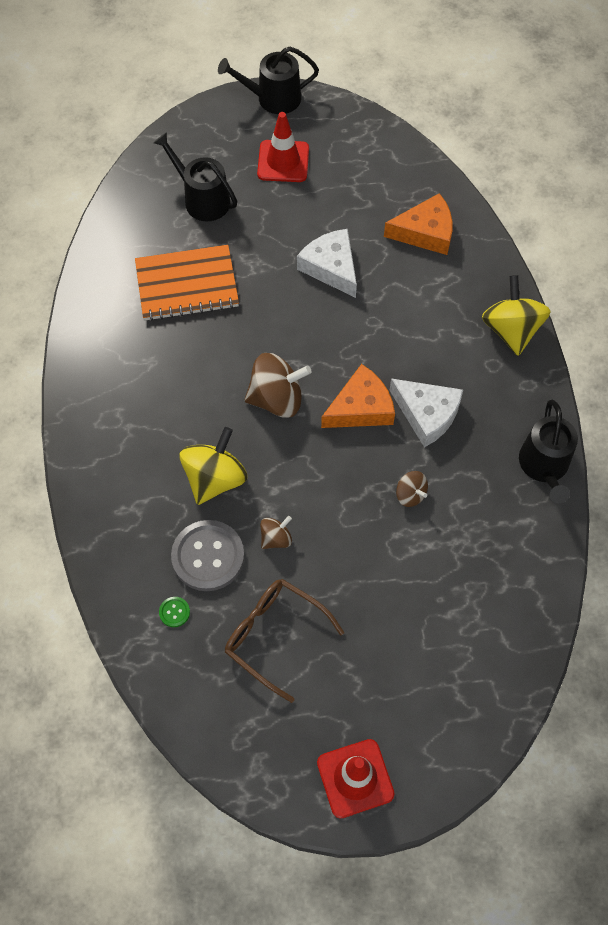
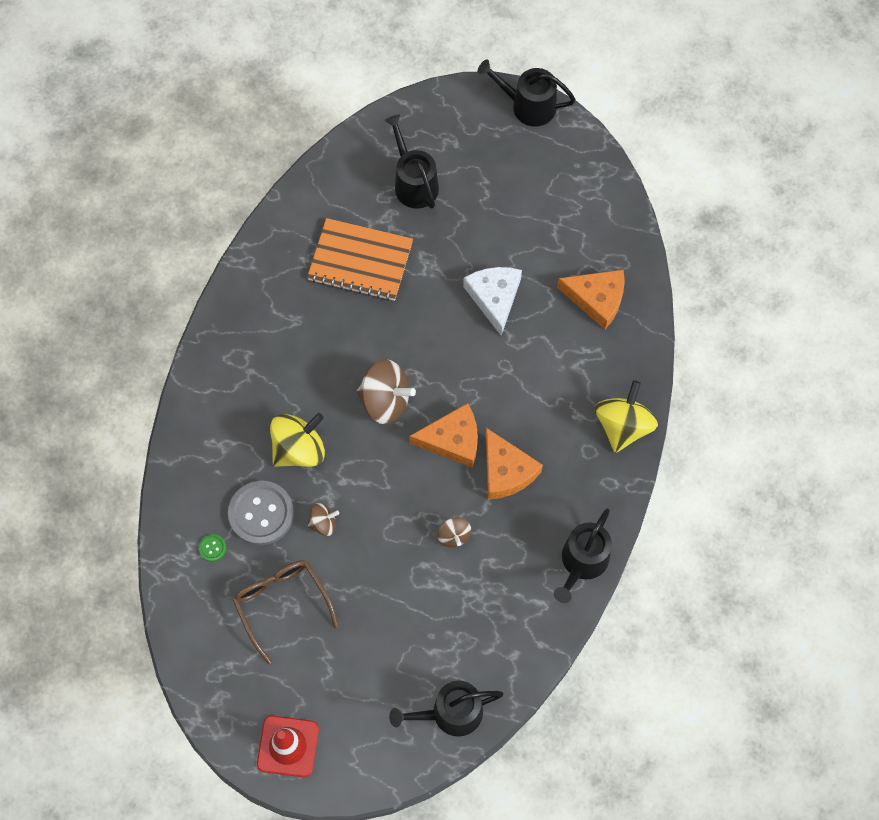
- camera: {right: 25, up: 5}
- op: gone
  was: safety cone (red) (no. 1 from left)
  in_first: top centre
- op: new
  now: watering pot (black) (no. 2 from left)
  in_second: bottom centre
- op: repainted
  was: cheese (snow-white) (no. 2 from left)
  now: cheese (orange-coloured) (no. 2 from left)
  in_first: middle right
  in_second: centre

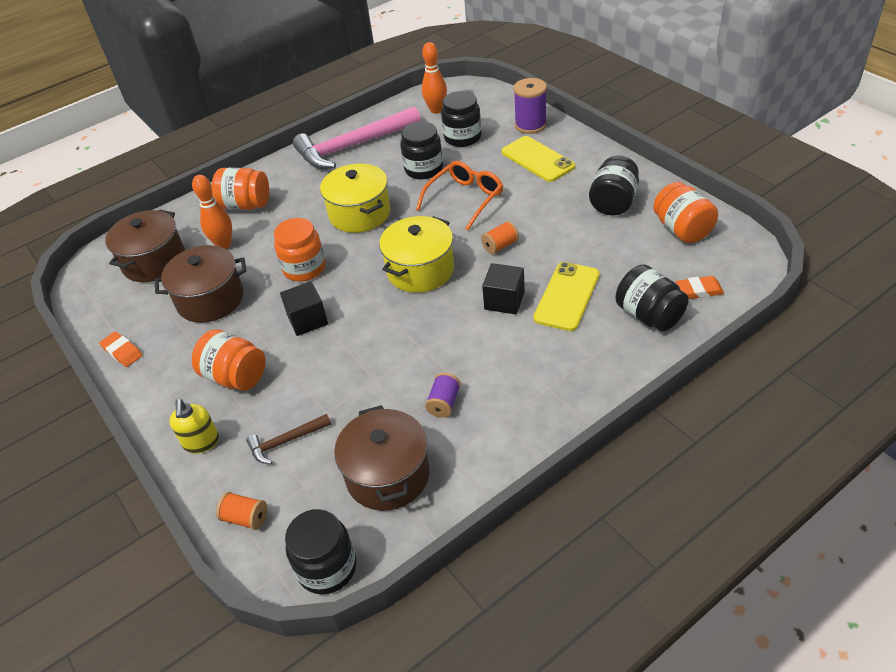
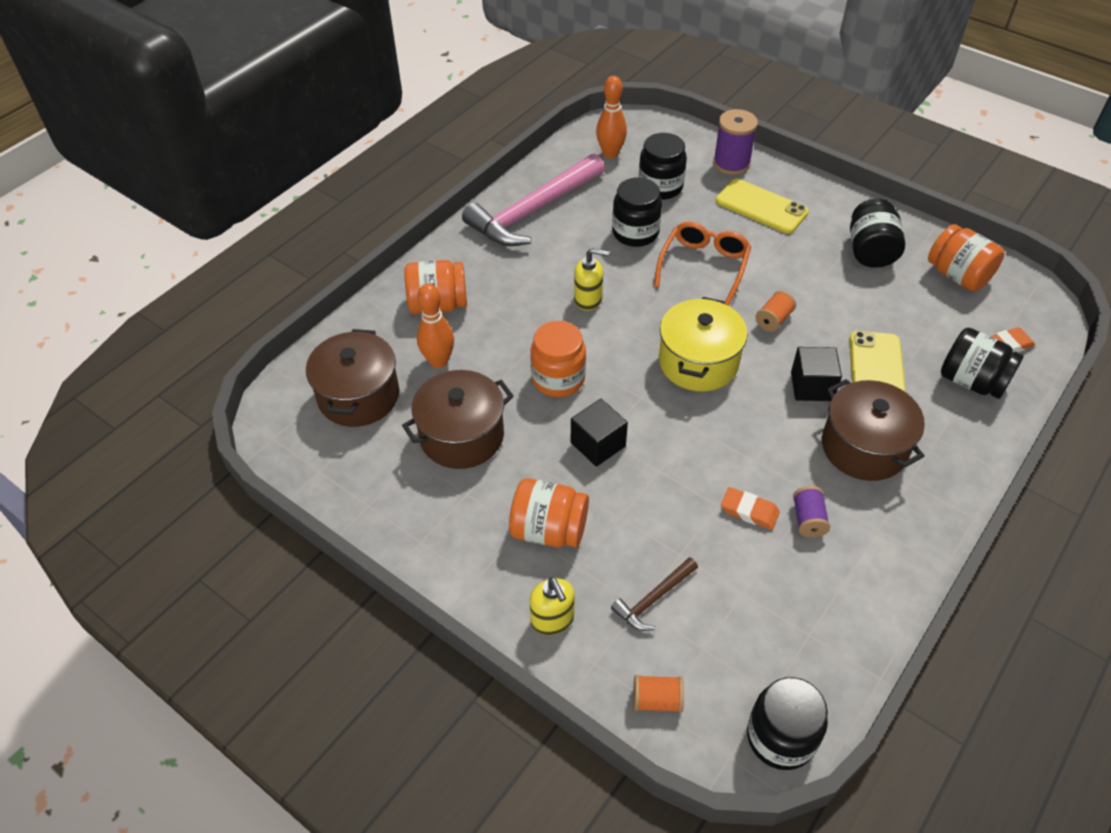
- camera: {right: -20, up: 5}
- op: shifted
  was: eraser (orange-coloured) (no. 1 from left)
  in_first: middle left
  in_second: middle right
- op: shifted
  was: stockpot (dark brown) (no. 3 from left)
  in_first: bottom centre
  in_second: middle right
- op: swapped
  was: stockpot (golden) (no. 1 from left)
  now: soap pump (golden) (no. 2 from left)
  in_first: top centre
  in_second: centre

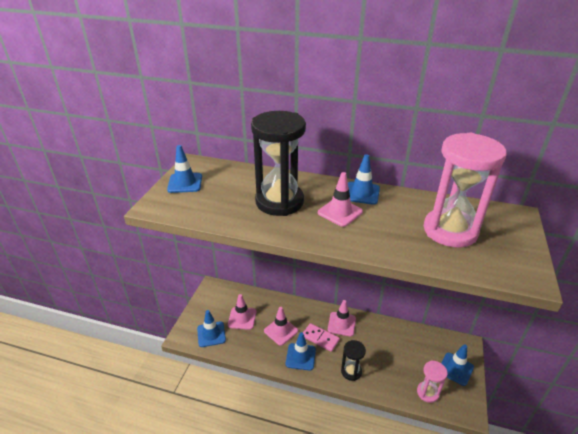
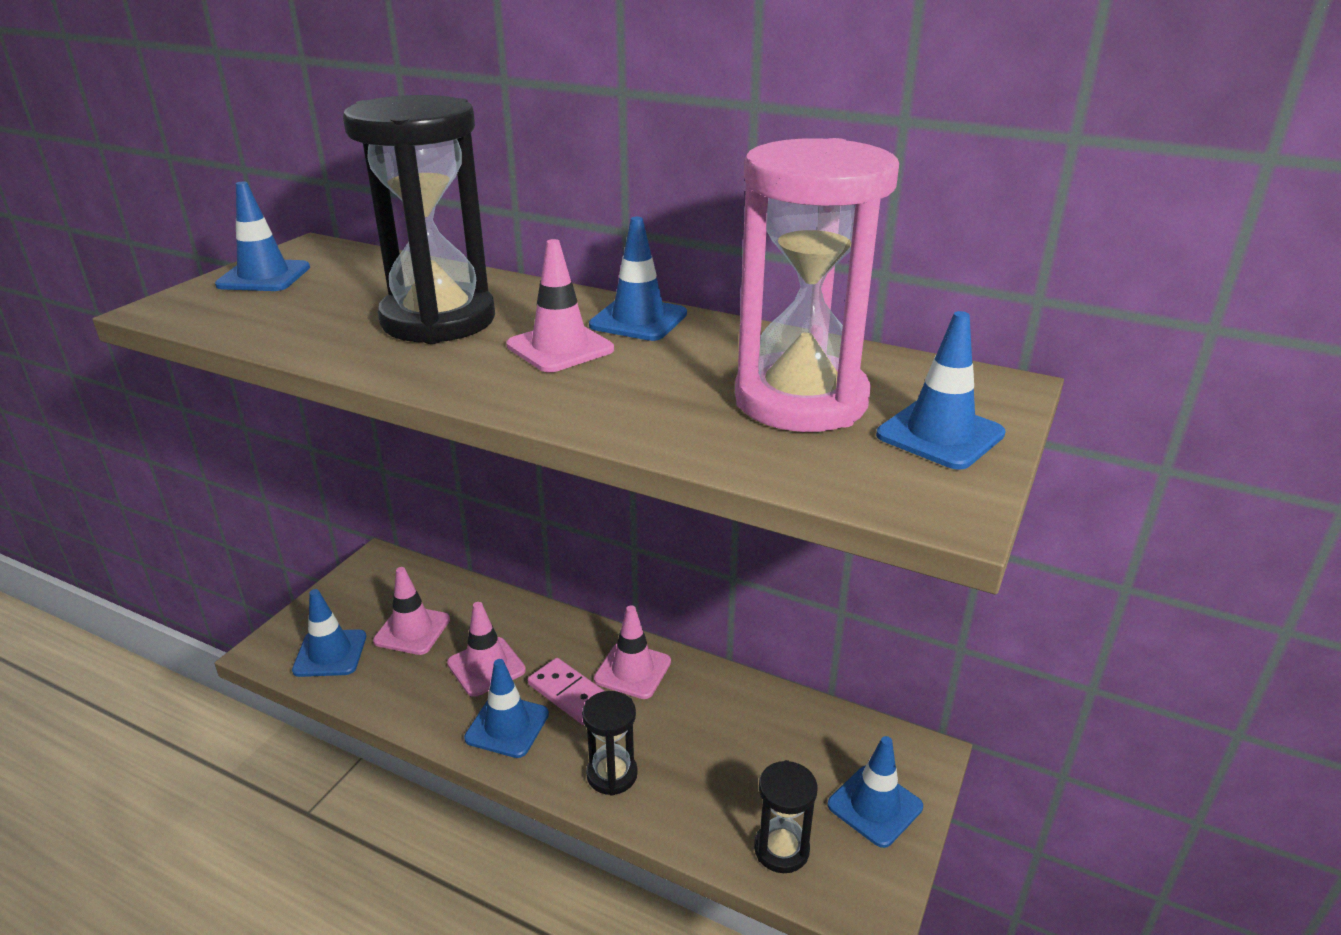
- camera: {right: 10, up: -5}
- op: new
  now: safety cone (royal blue) (no. 6 from left)
  in_second: middle right
- op: repainted
  was: hourglass (pink) (no. 1 from left)
  now: hourglass (black) (no. 3 from left)
  in_first: bottom right
  in_second: bottom centre

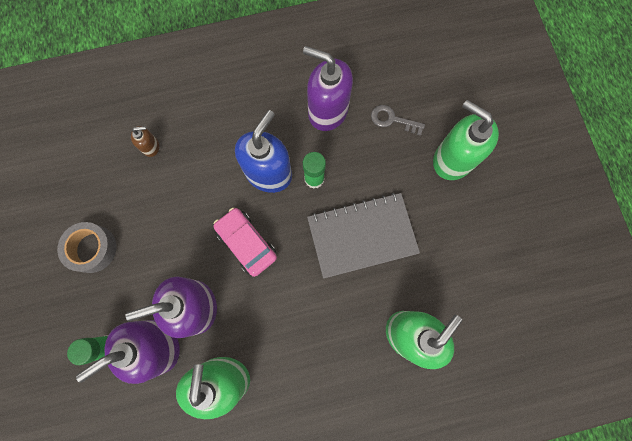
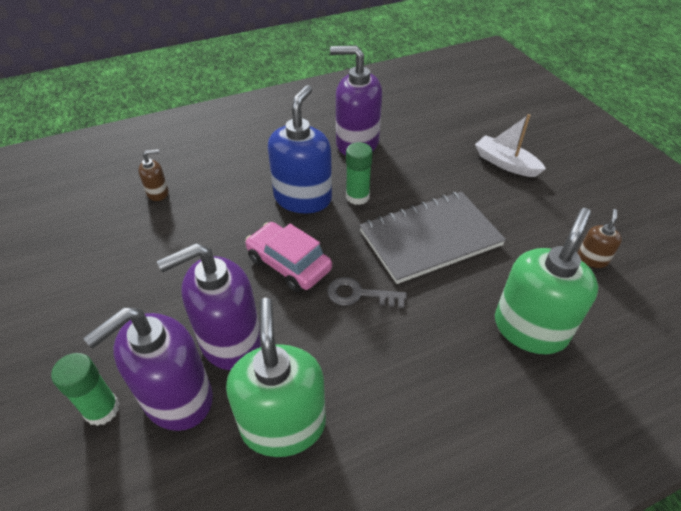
- camera: {right: -10, up: -30}
- op: gone
  was: roll of tape (gray)
  in_first: middle left
- op: new
  now: soap pump (dark brown) (no. 2 from left)
  in_second: middle right
- op: shifted
  was: latchkey (gray)
  in_first: top centre
  in_second: centre
- op: swapped
  was: soap pump (emerald) (no. 3 from left)
  now: toy boat (snow-white)
  in_first: top right
  in_second: top right

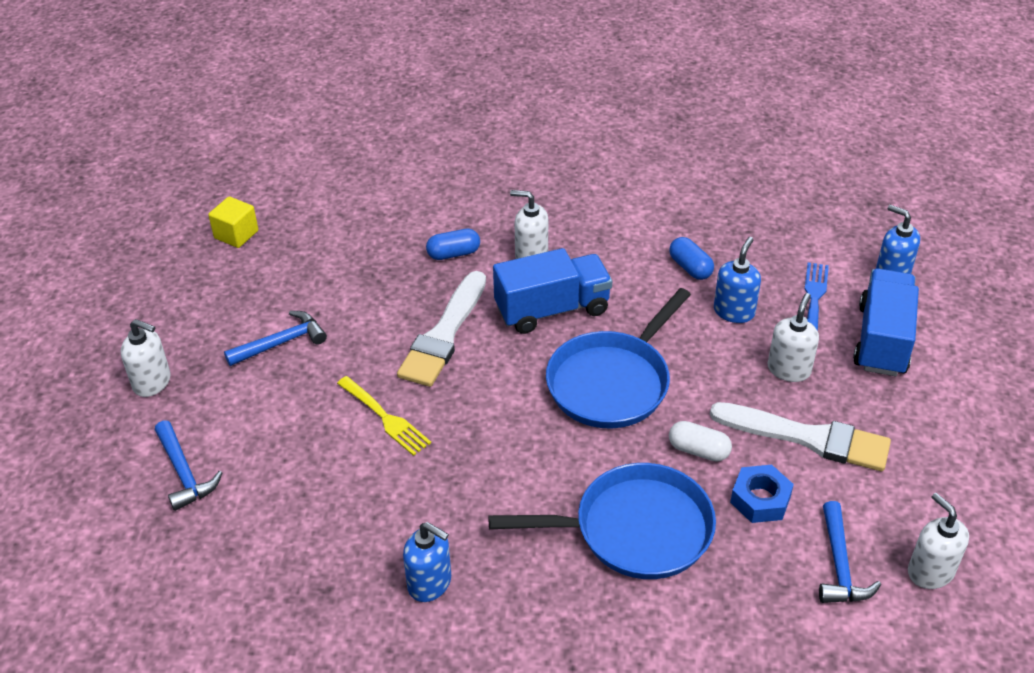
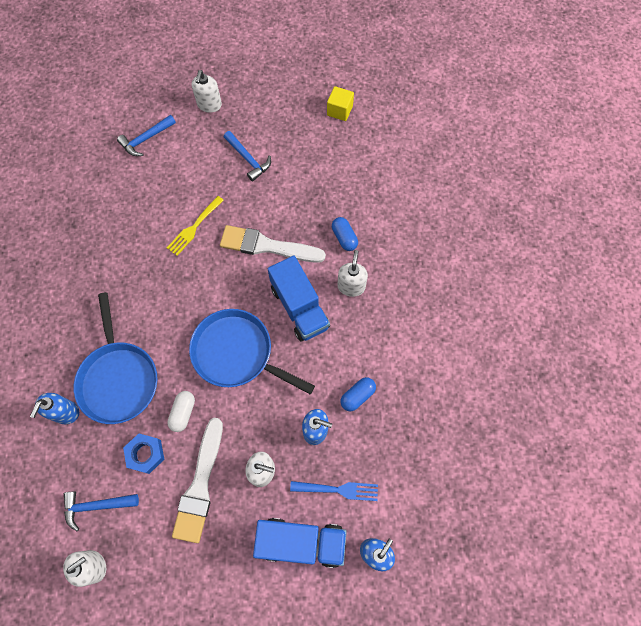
- camera: {right: 80, up: 25}
- op: shifted
  was: soap pump (royal blue) (no. 1 from left)
  in_first: bottom centre
  in_second: middle left

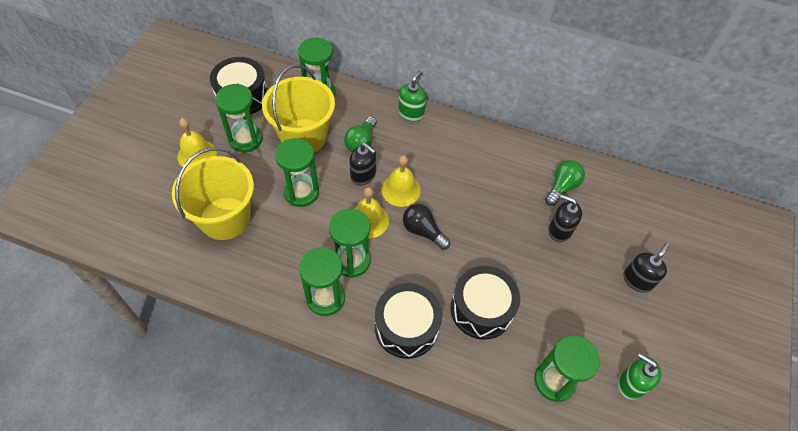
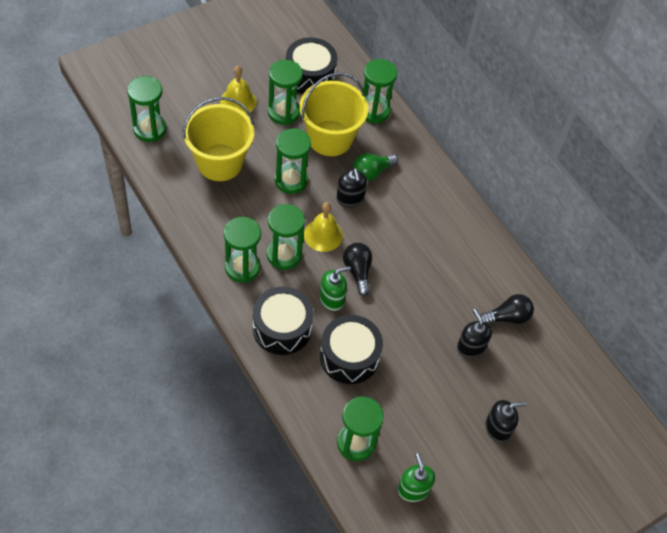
- camera: {right: 35, up: 0}
- op: gone
  was: school bell (golden) (no. 3 from left)
  in_first: centre
- op: new
  now: hourglass (emerald) (no. 1 from left)
  in_second: top left
- op: shifted
  was: soap pump (emerald) (no. 1 from left)
  in_first: top centre
  in_second: centre
- op: repainted
  was: lightbulb (emerald) (no. 2 from left)
  now: lightbulb (black) (no. 2 from left)
  in_first: middle right
  in_second: middle right

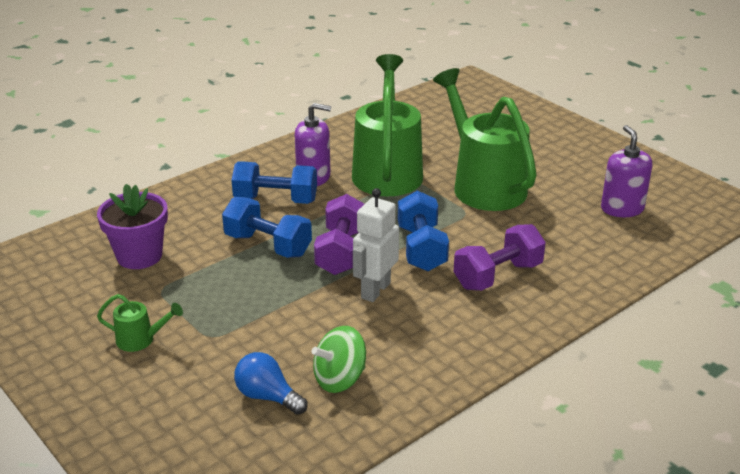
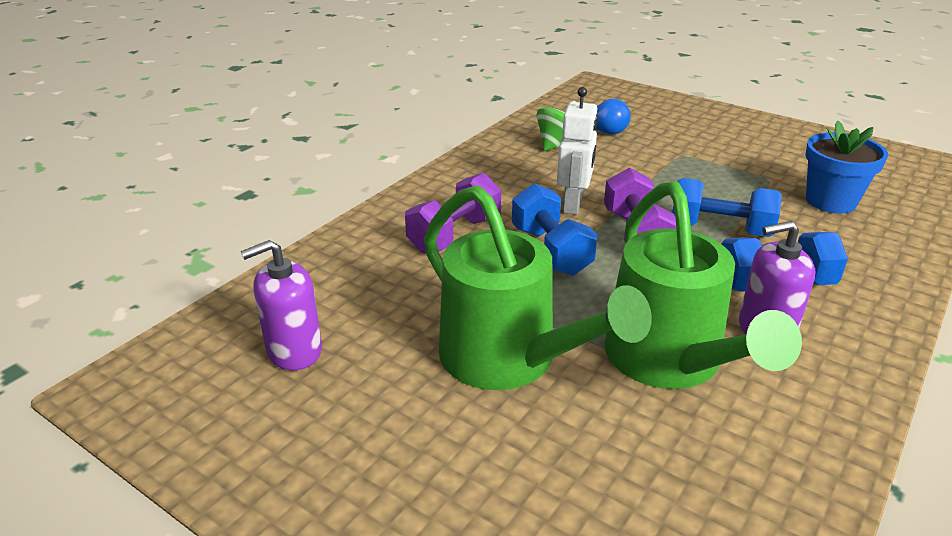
- camera: {right: 165, up: 0}
- op: gone
  was: watering pot (emerald) (no. 1 from left)
  in_first: bottom left
- op: repainted
  was: potted plant (violet)
  now: potted plant (royal blue)
  in_first: middle left
  in_second: top right
- op: rotated
  was: soap pump (violet) (no. 2 from left in the first image)
  in_first: middle right
  in_second: middle left
  clockwise: 90

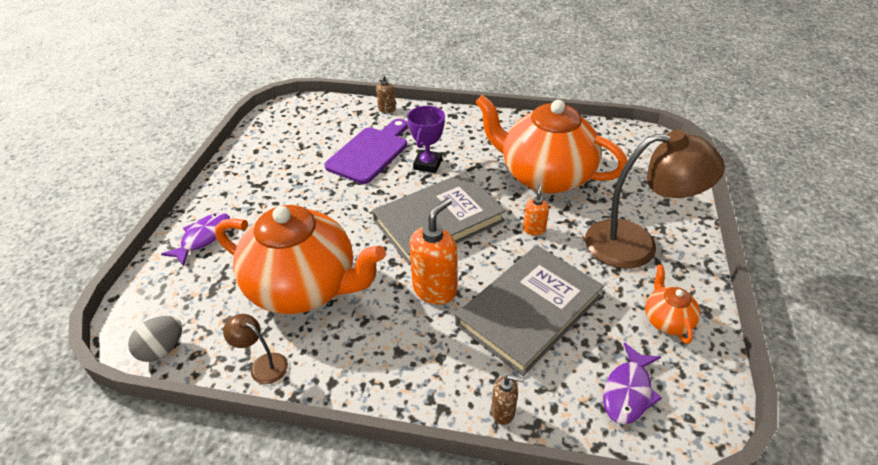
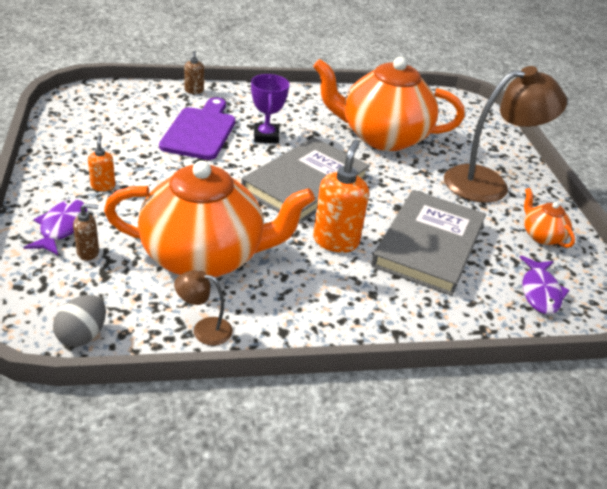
- camera: {right: -25, up: -5}
- op: shifted
  was: soap pump (dark brown) (no. 2 from left in the first image)
  now: soap pump (dark brown) (no. 1 from left)
  in_first: bottom centre
  in_second: middle left
- op: shifted
  was: soap pump (orange-coloured) (no. 2 from left in the first image)
  now: soap pump (orange-coloured) (no. 1 from left)
  in_first: centre
  in_second: middle left

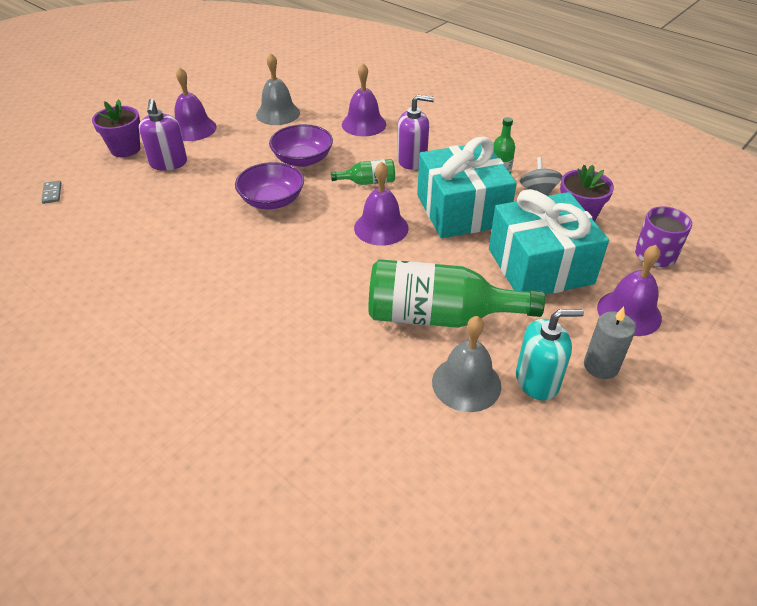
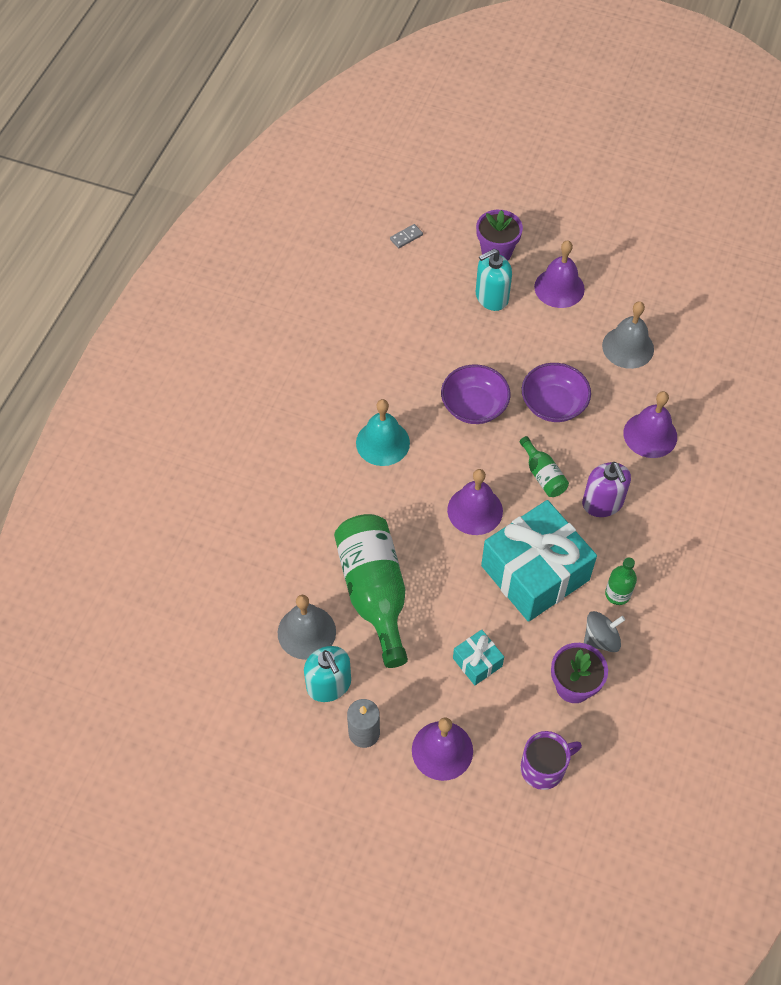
- camera: {right: 70, up: 15}
- op: new
  now: school bell (turquoise)
  in_second: centre
- op: repainted
  was: soap pump (violet) (no. 1 from left)
  now: soap pump (turquoise) (no. 2 from left)
  in_first: top left
  in_second: top centre
- op: scaled
  was: present (turquoise) (no. 2 from left in the first image)
  in_first: middle right
  in_second: bottom centre
  ratio: 0.44

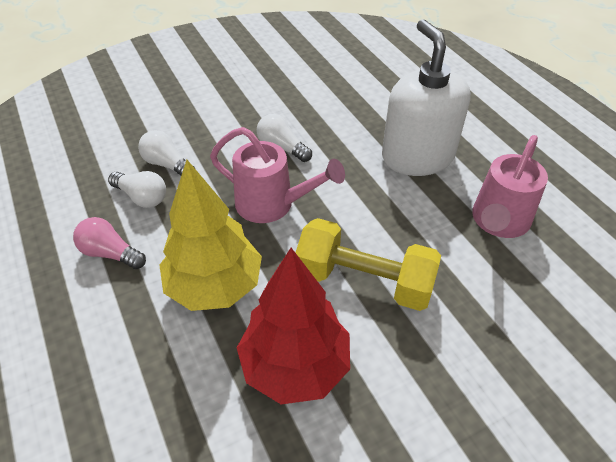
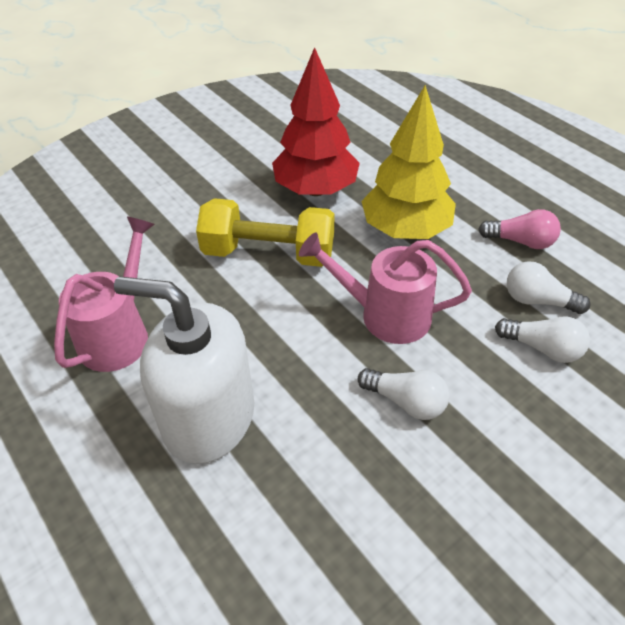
- camera: {right: 170, up: 0}
- op: rotated
  was: soap pump (snow-white)
  in_first: top right
  in_second: middle left
  clockwise: 135

